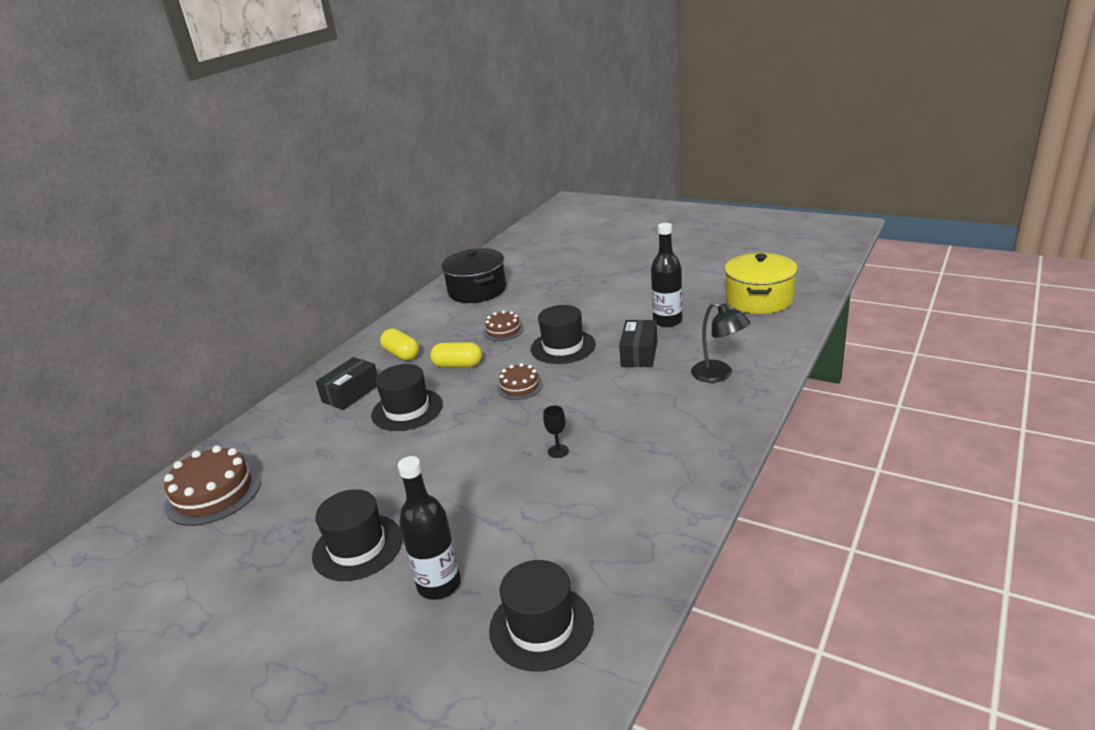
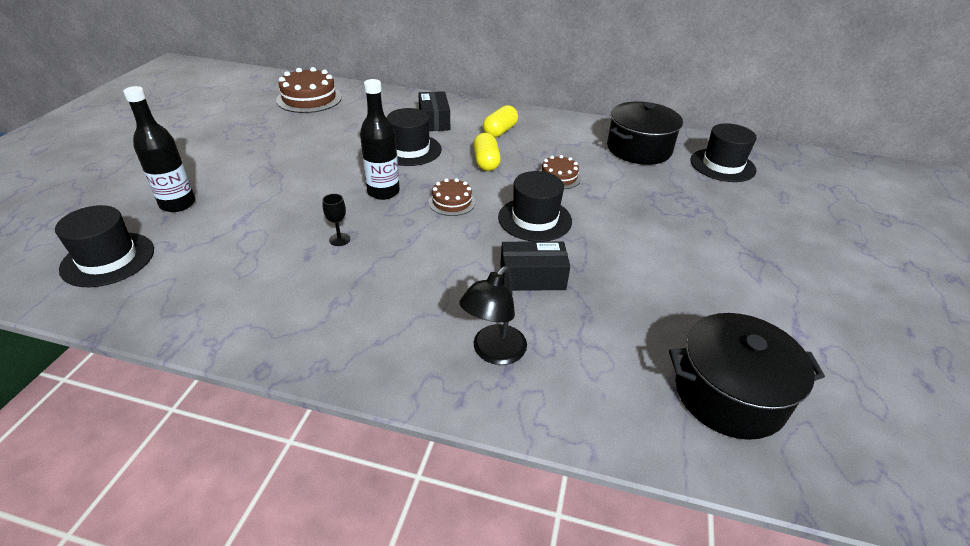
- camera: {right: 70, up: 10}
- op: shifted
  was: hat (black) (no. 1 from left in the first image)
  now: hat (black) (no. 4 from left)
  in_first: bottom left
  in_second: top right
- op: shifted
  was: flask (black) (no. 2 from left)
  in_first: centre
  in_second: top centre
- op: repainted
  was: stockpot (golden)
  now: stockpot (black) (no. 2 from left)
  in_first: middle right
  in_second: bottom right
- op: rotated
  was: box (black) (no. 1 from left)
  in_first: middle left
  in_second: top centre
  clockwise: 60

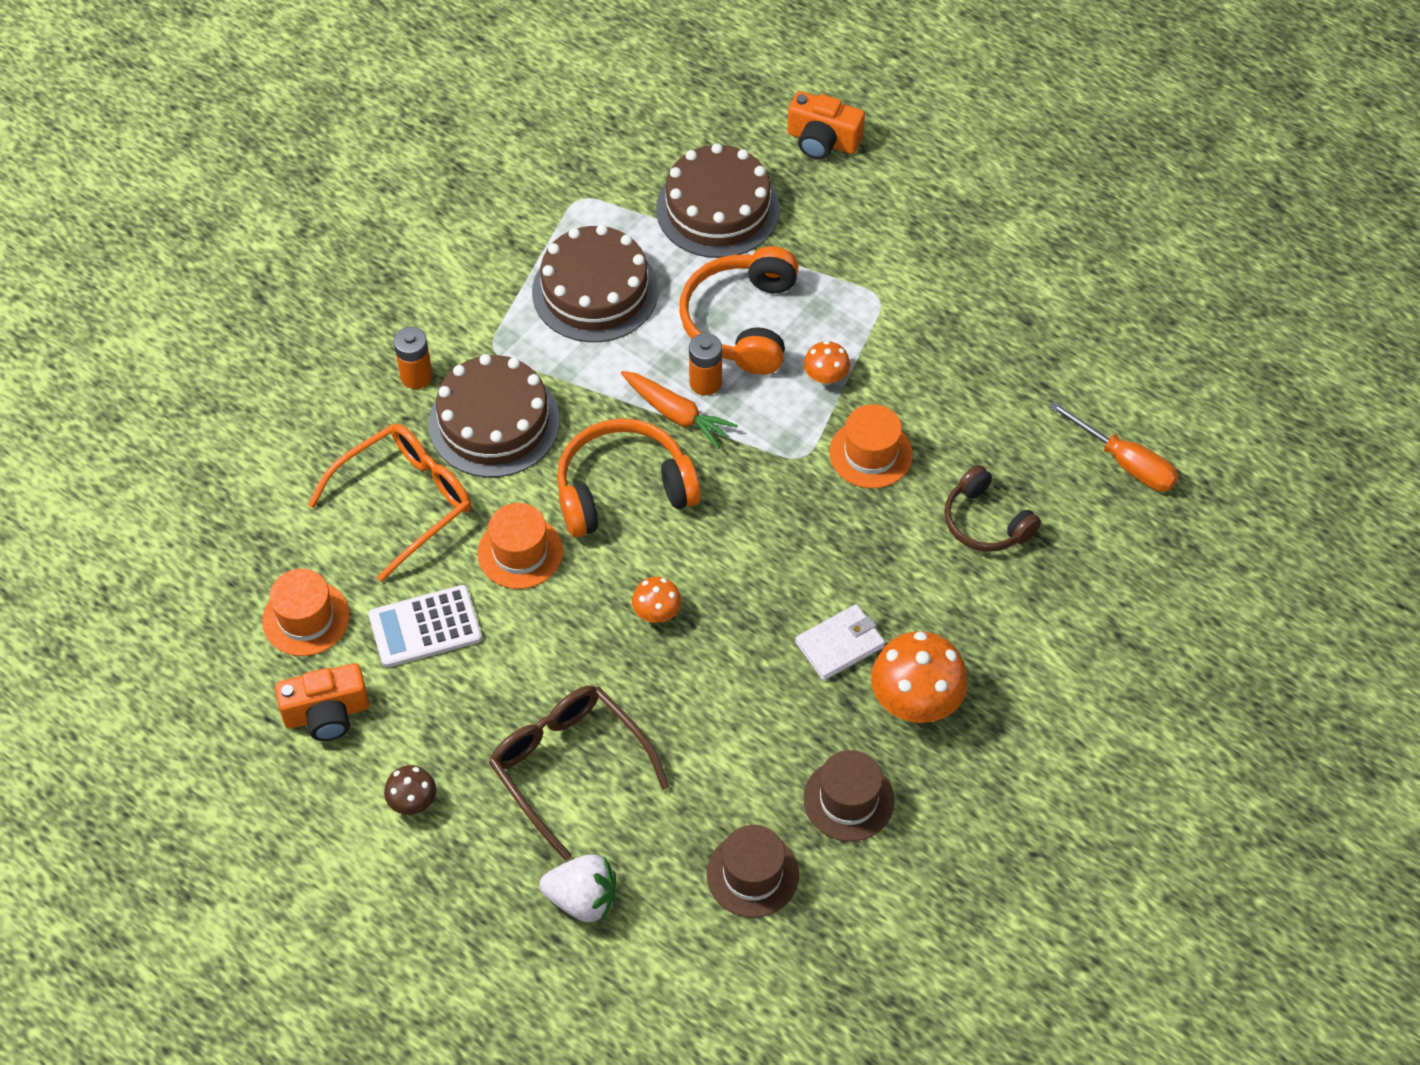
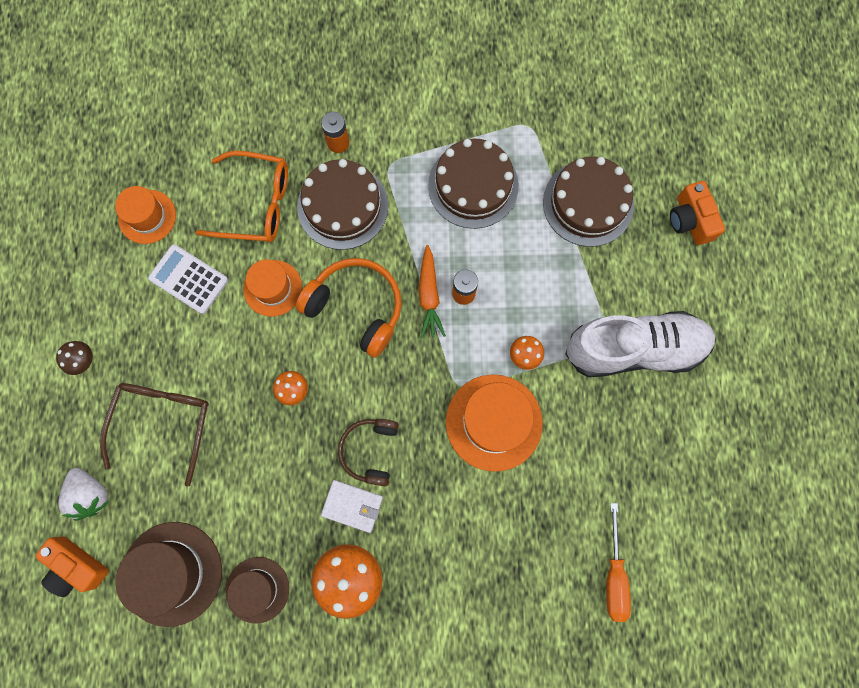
- camera: {right: 50, up: 20}
- op: gone
  was: headphones (orange-coloured) (no. 2 from left)
  in_first: top centre
- op: new
  now: lace-up shoe (snow-white)
  in_second: middle right
- op: shifted
  was: compact camera (orange-coloured) (no. 1 from left)
  in_first: middle left
  in_second: bottom left
- op: shifted
  was: headphones (dark brown)
  in_first: middle right
  in_second: centre
- op: scaled
  was: hat (dark brown) (no. 1 from left)
  in_first: bottom centre
  in_second: bottom left
  ratio: 1.59
- op: scaled
  was: hat (orange-coloured) (no. 3 from left)
  in_first: centre
  in_second: centre
  ratio: 1.59

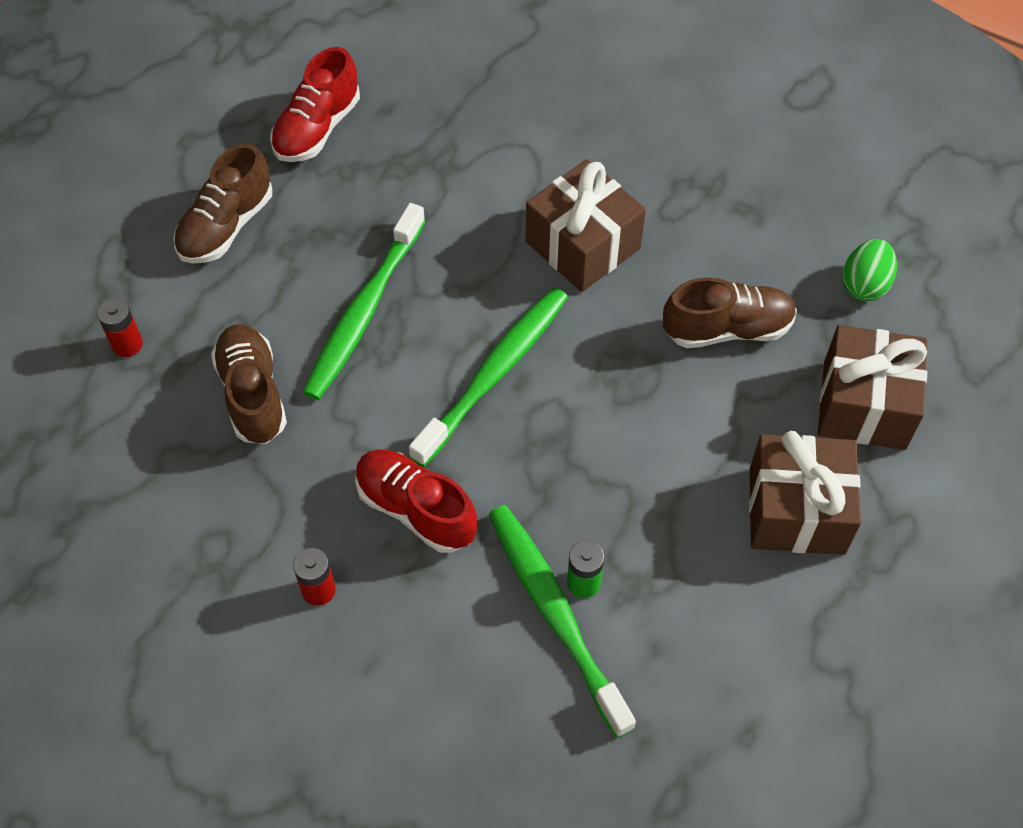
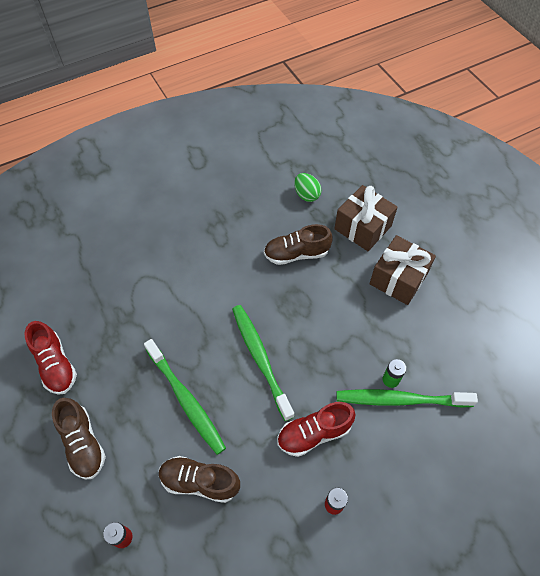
- camera: {right: -60, up: 0}
- op: gone
  was: present (dark brown) (no. 1 from left)
  in_first: top centre
- op: rotated
  was: lace-up shoe (dark brown) (no. 3 from left)
  in_first: middle right
  in_second: centre
  clockwise: -120

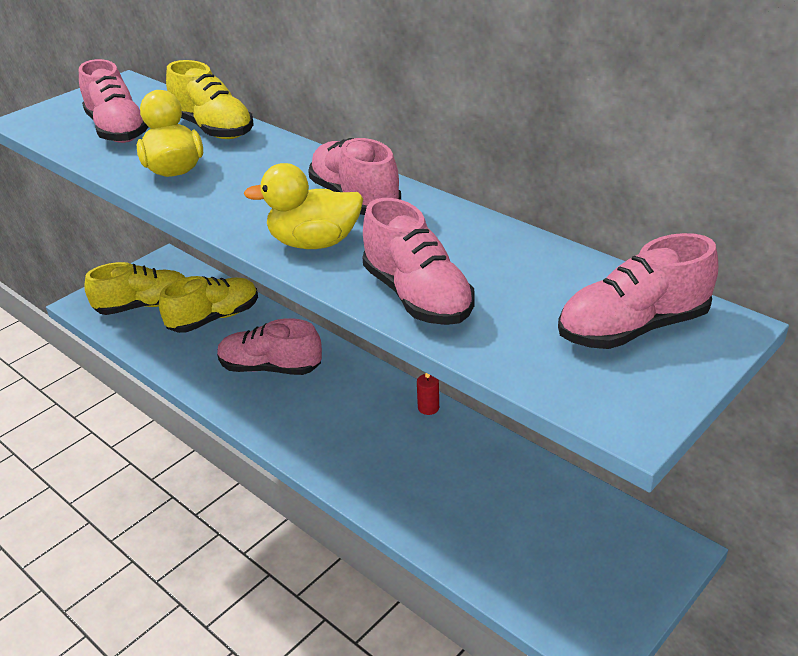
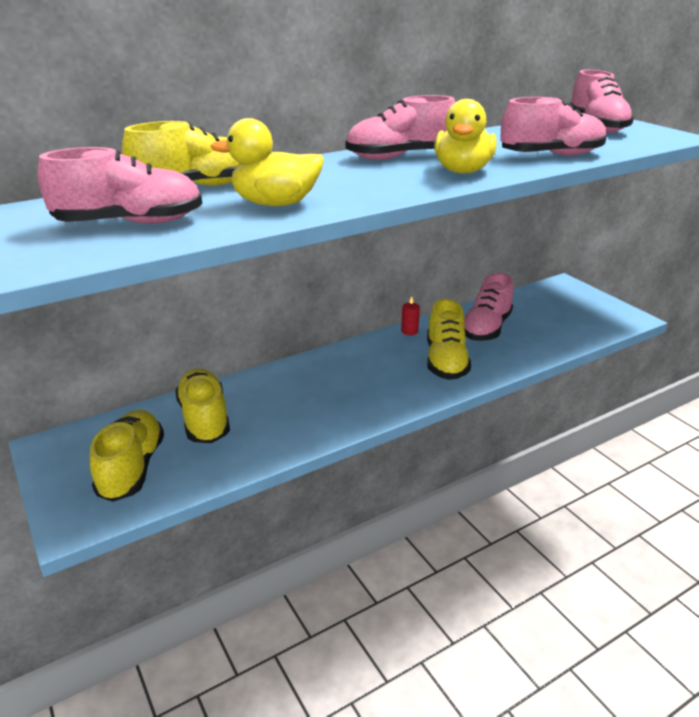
- camera: {right: -75, up: -5}
- op: new
  now: lace-up shoe (golden) (no. 4 from left)
  in_second: centre
- op: shifted
  was: lace-up shoe (pink) (no. 2 from left in the first image)
  now: lace-up shoe (pink) (no. 3 from left)
  in_first: centre
  in_second: middle right

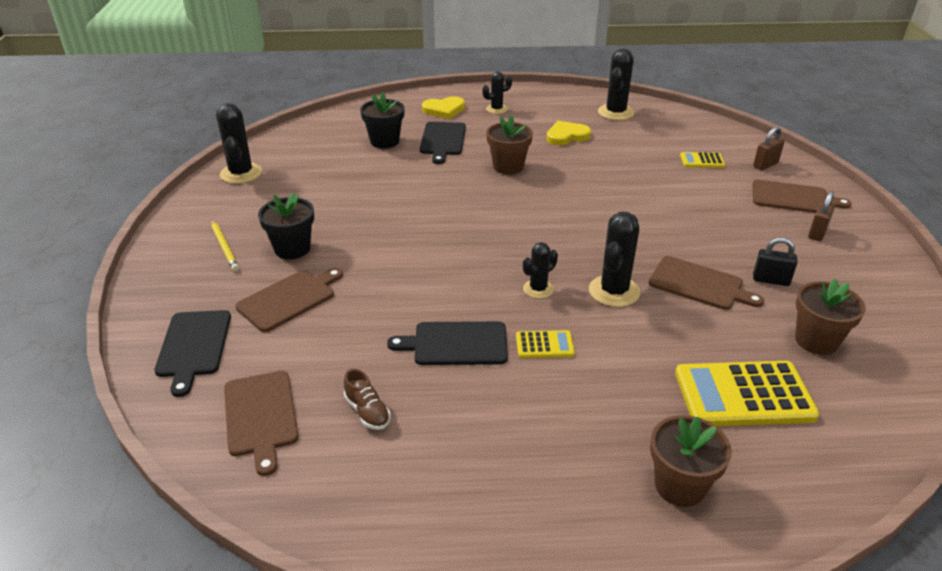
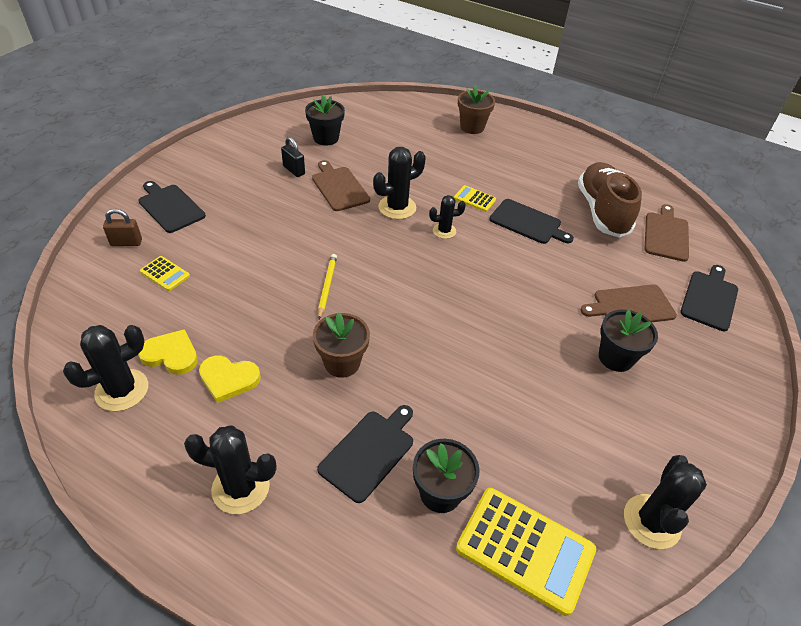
- camera: {right: -150, up: 10}
- op: gone
  was: lock (dark brown) (no. 2 from left)
  in_first: middle right
- op: shifted
  was: lead pencil (golden)
  in_first: middle left
  in_second: centre
- op: shifted
  was: heart (golden) (no. 1 from left)
  in_first: top centre
  in_second: middle left
- op: shifted
  was: calculator (golden) (no. 3 from left)
  in_first: bottom right
  in_second: bottom centre
- op: repainted
  was: chopping board (dark brown) (no. 4 from left)
  now: chopping board (black) (no. 1 from left)
  in_first: middle right
  in_second: top left
- op: repainted
  was: potted plant (dark brown) (no. 3 from left)
  now: potted plant (black) (no. 1 from left)
  in_first: middle right
  in_second: top centre
- op: scaled
  was: lace-up shoe (dark brown)
  in_first: bottom centre
  in_second: top right
  ratio: 2.41
- op: scaled
  was: cactus (black) (no. 2 from left)
  in_first: top centre
  in_second: bottom left
  ratio: 1.65

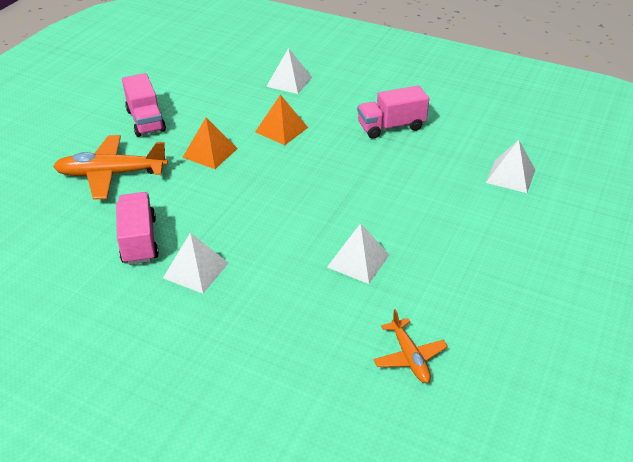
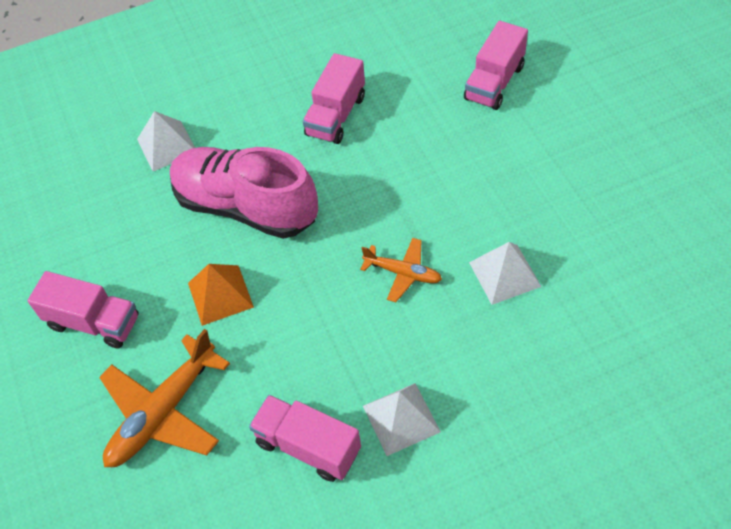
- camera: {right: -45, up: 15}
- op: shifted
  was: toy plane (orange-coloured) (no. 2 from left)
  in_first: bottom centre
  in_second: centre
- op: swapped
  was: pyramid (orange-coloured) (no. 2 from left)
  now: lace-up shoe (pink)
  in_first: top centre
  in_second: centre
- op: swapped
  was: pyramid (snow-white) (no. 4 from left)
  now: toy truck (pink) (no. 4 from left)
  in_first: middle right
  in_second: top right

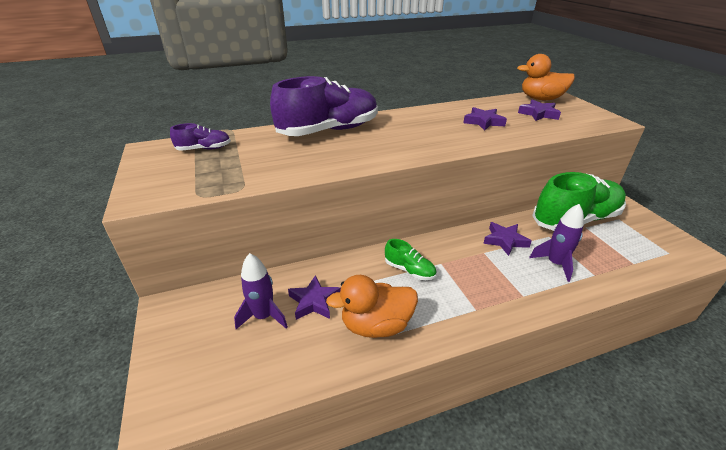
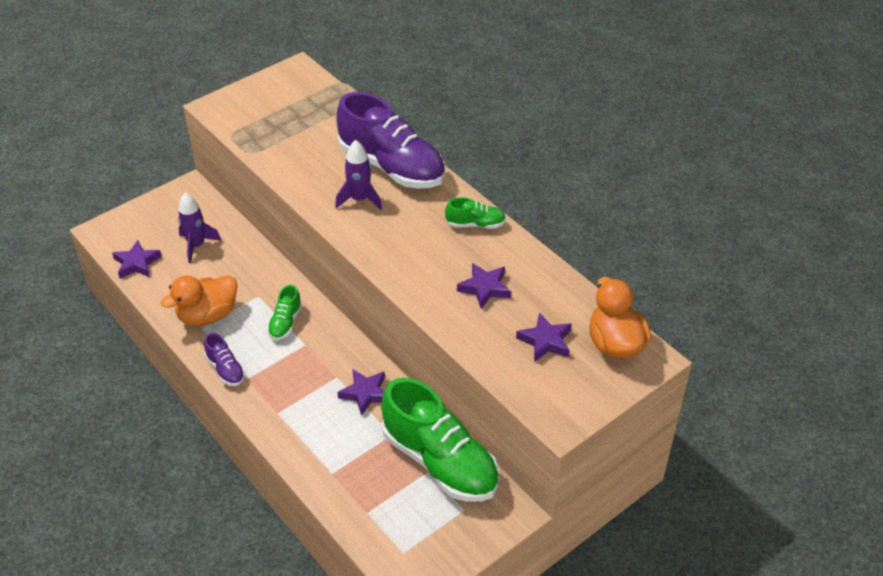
- camera: {right: 70, up: 10}
- op: new
  now: lace-up shoe (emerald) (no. 3 from left)
  in_second: centre
- op: shifted
  was: lace-up shoe (violet) (no. 1 from left)
  in_first: top left
  in_second: middle left
- op: shifted
  was: star shape (violet) (no. 1 from left)
  in_first: centre
  in_second: middle left
- op: shifted
  was: spaceship (violet) (no. 2 from left)
  in_first: middle right
  in_second: top centre
- op: rotated
  was: duck (orange-coloured) (no. 1 from left)
  in_first: bottom centre
  in_second: middle left
  clockwise: -90

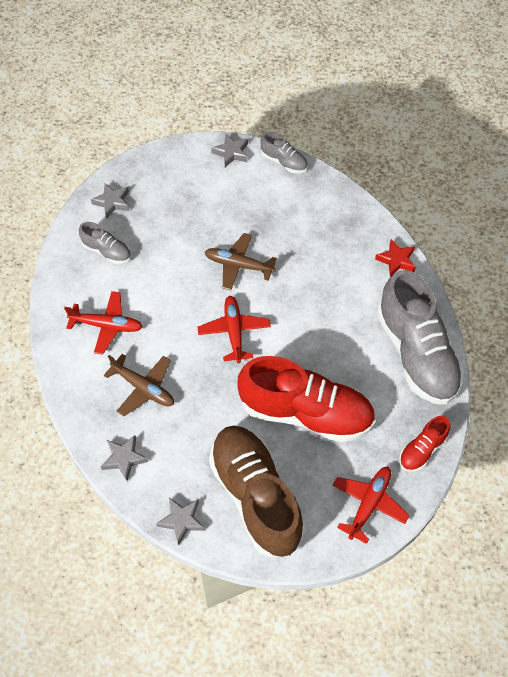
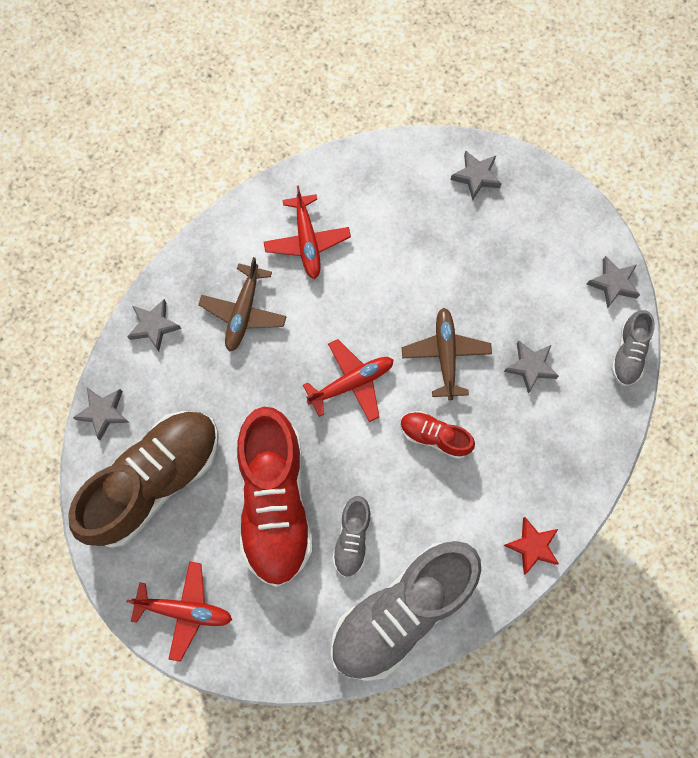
- camera: {right: 70, up: 15}
- op: new
  now: star shape (gray) (no. 4 from left)
  in_second: middle right
- op: shifted
  was: lace-up shoe (gray) (no. 1 from left)
  in_first: middle left
  in_second: bottom centre
- op: shifted
  was: lace-up shoe (red) (no. 2 from left)
  in_first: middle right
  in_second: centre

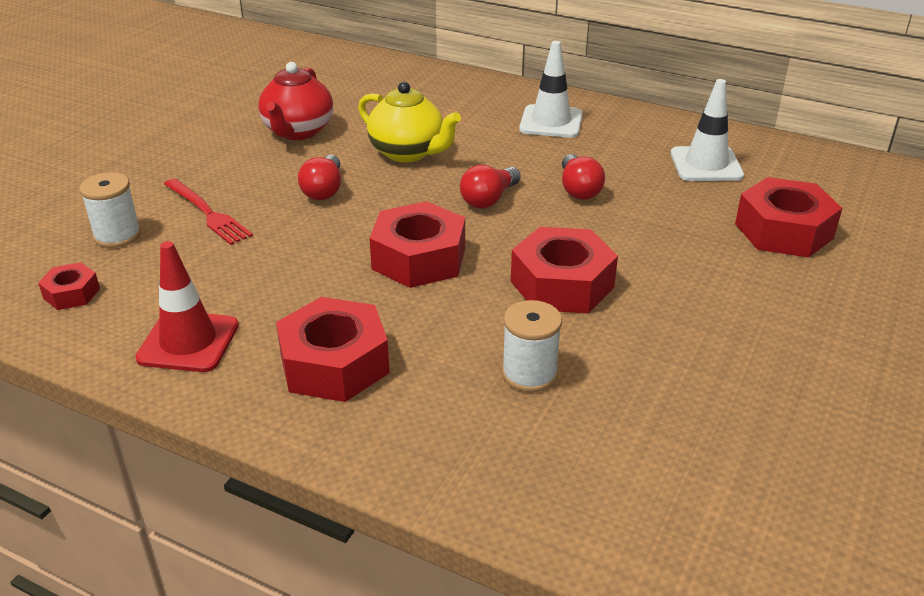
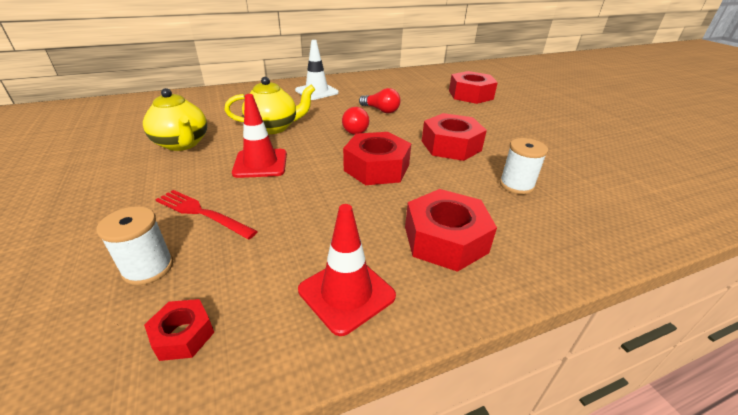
- camera: {right: -50, up: 0}
- op: gone
  was: safety cone (snow-white) (no. 2 from left)
  in_first: top right
- op: swapped
  was: lightbulb (red) (no. 1 from left)
  now: safety cone (red) (no. 1 from left)
  in_first: top centre
  in_second: top centre
- op: repainted
  was: teapot (red)
  now: teapot (golden) (no. 1 from left)
  in_first: top left
  in_second: top left
- op: rotated
  was: dinner fork (red)
  in_first: middle left
  in_second: middle left
  clockwise: -150

